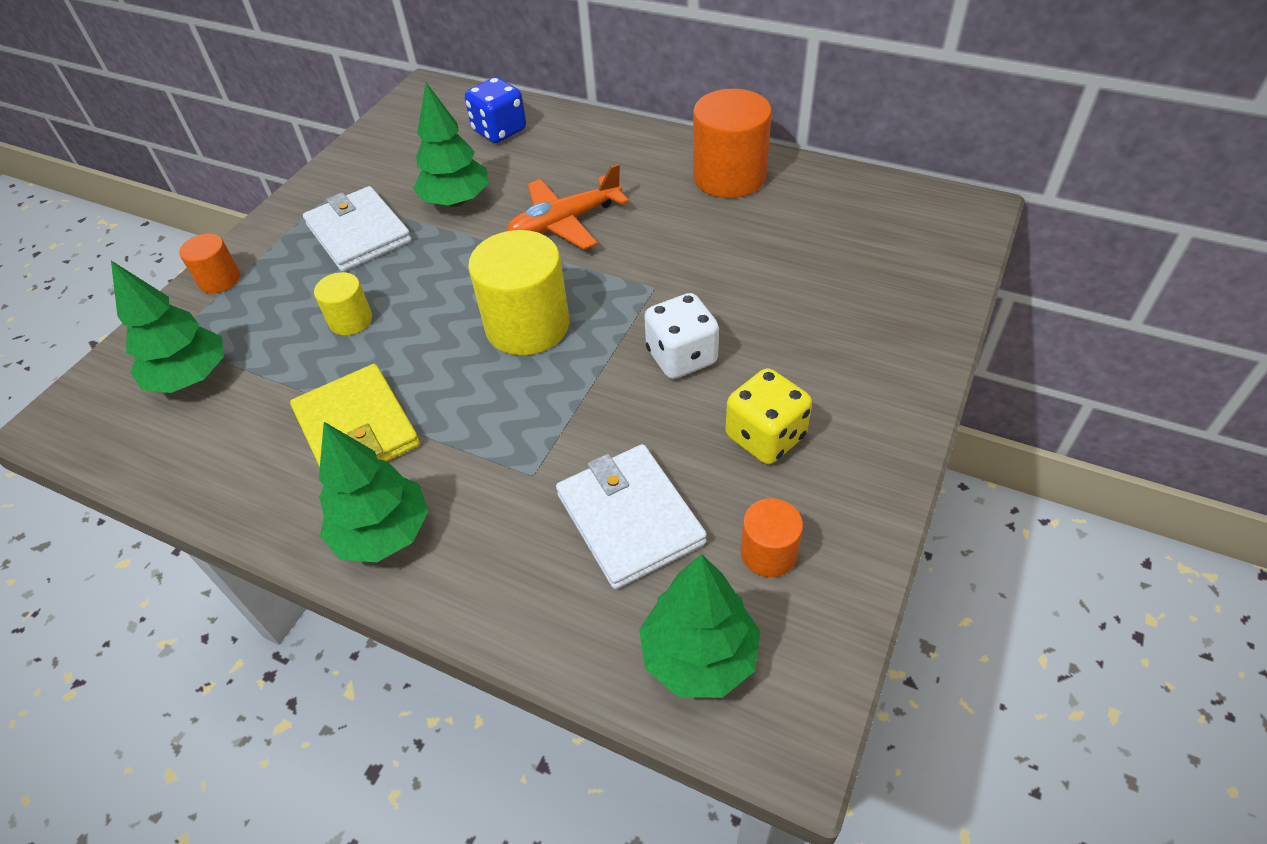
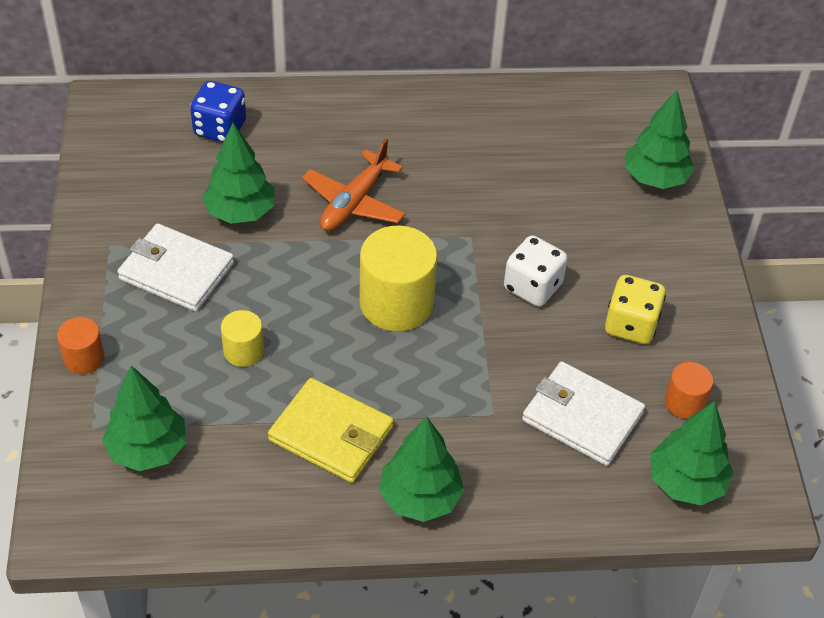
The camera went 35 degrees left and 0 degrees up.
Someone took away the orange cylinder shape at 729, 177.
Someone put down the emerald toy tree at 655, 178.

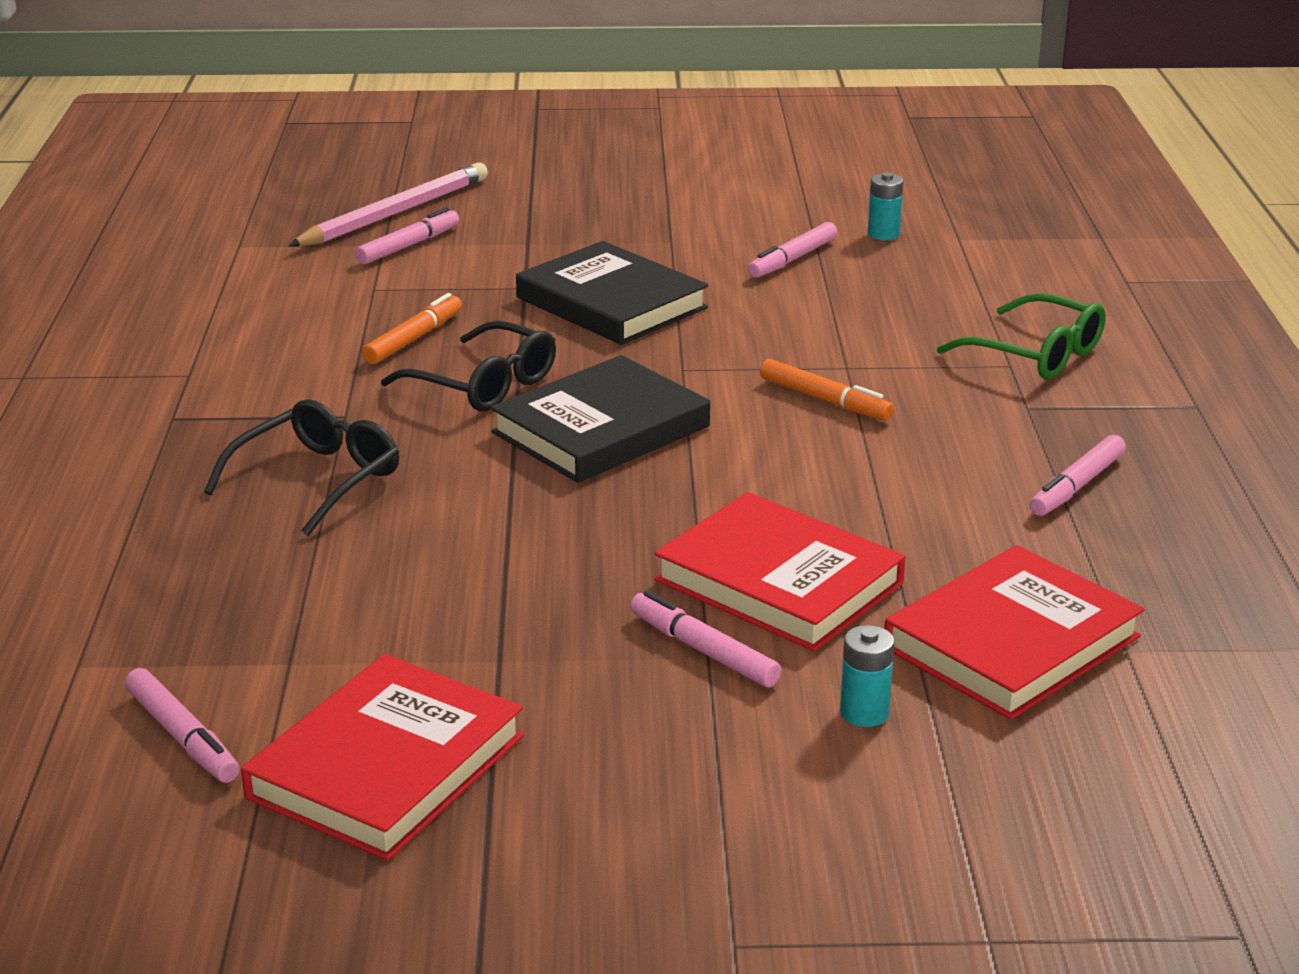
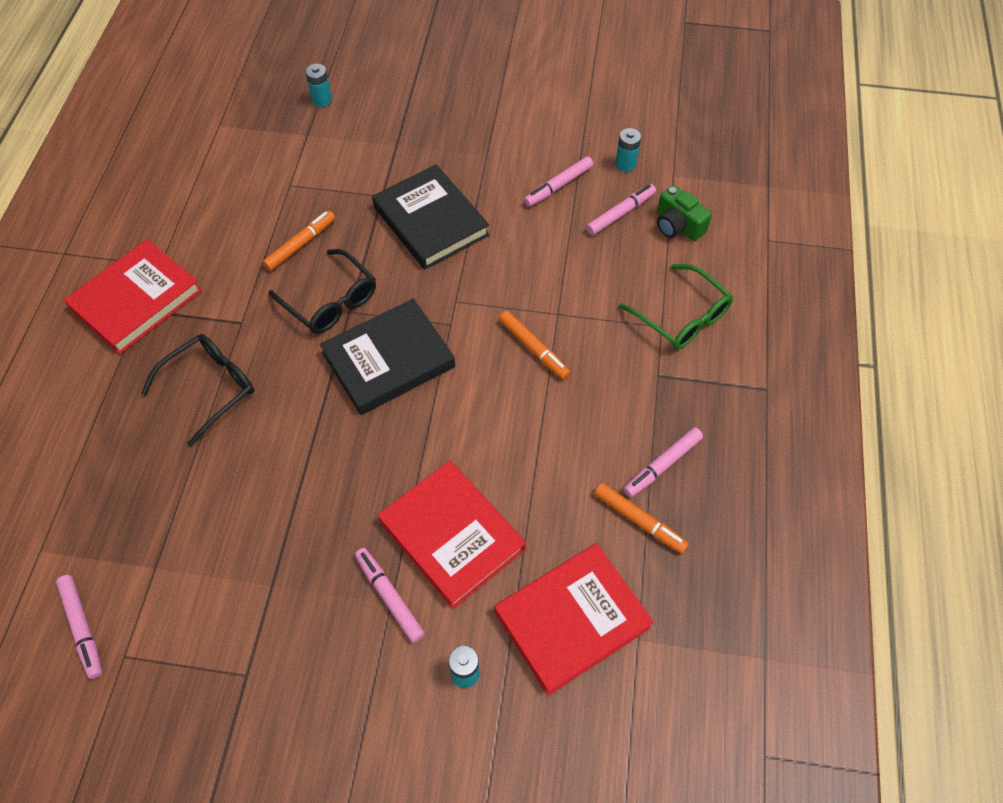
The camera went 10 degrees right and 30 degrees up.
Someone carried the crimson book from 386, 766 to 136, 300.
Someone swapped the rosy wooden pencil at 394, 213 for the teal battery at 322, 100.
Someone carried the rosy marker from 408, 246 to 620, 213.
Someone put down the orange marker at 639, 521.
Someone put down the emerald compact camera at 677, 225.

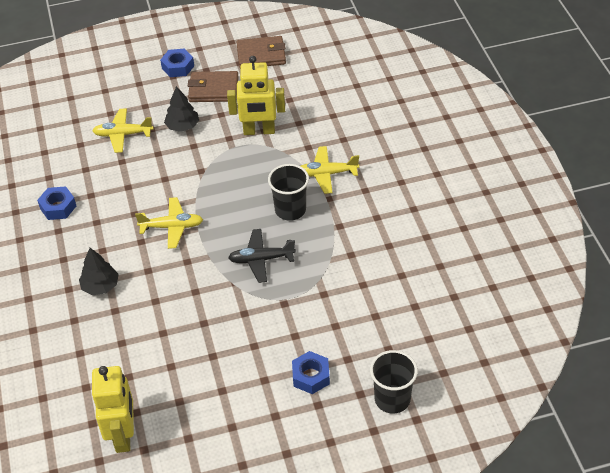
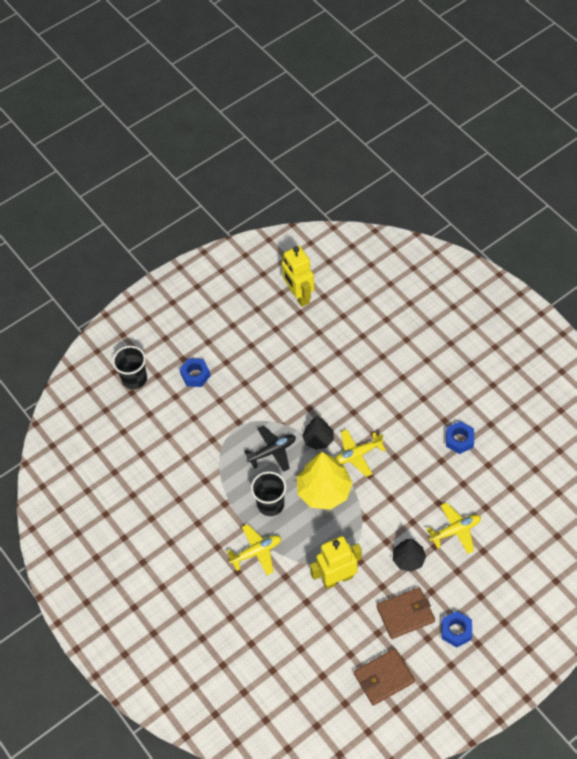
The camera went 160 degrees right and 10 degrees up.
Someone carried the black toy tree from 100, 286 to 318, 439.
Someone put down the bright yellow toy tree at 324, 491.

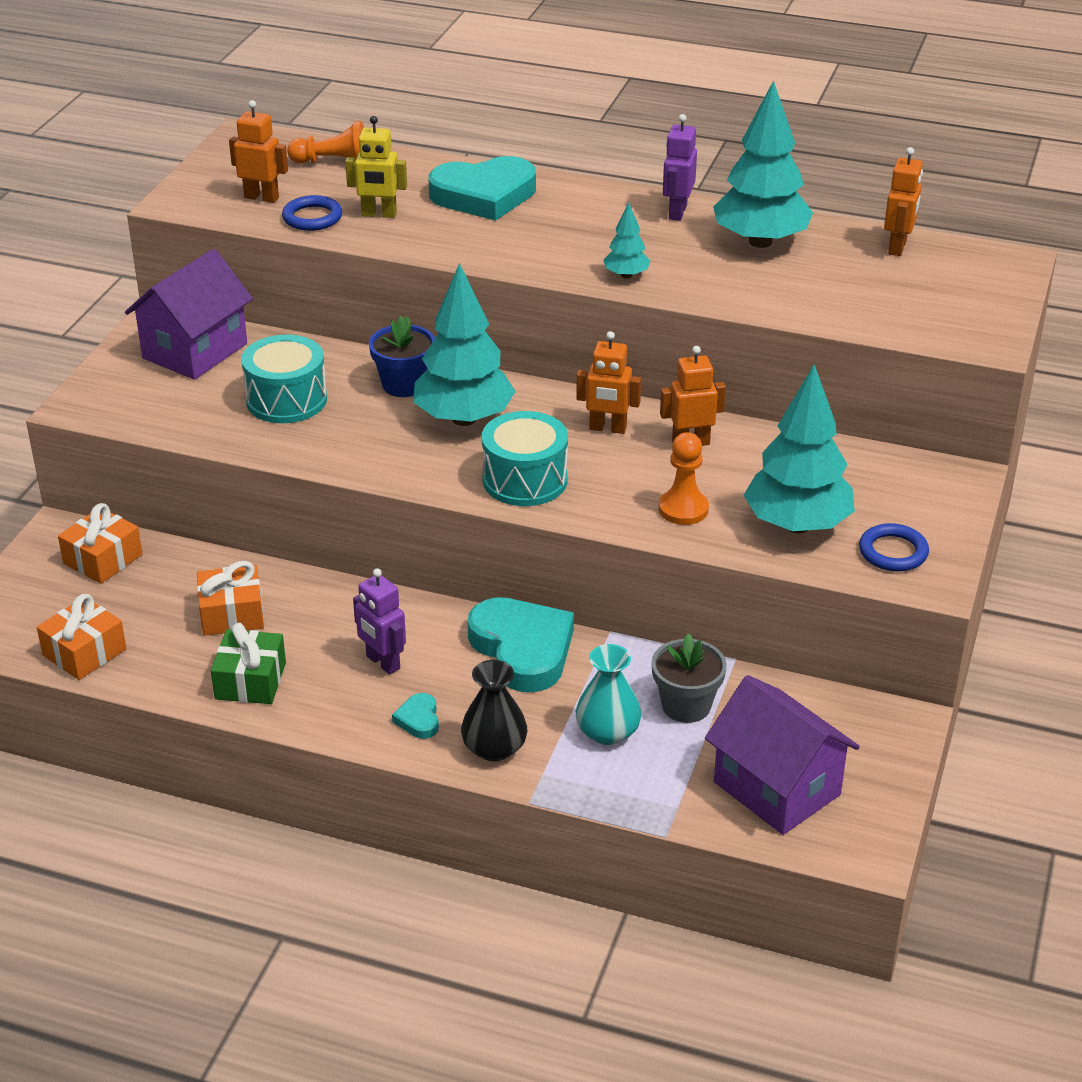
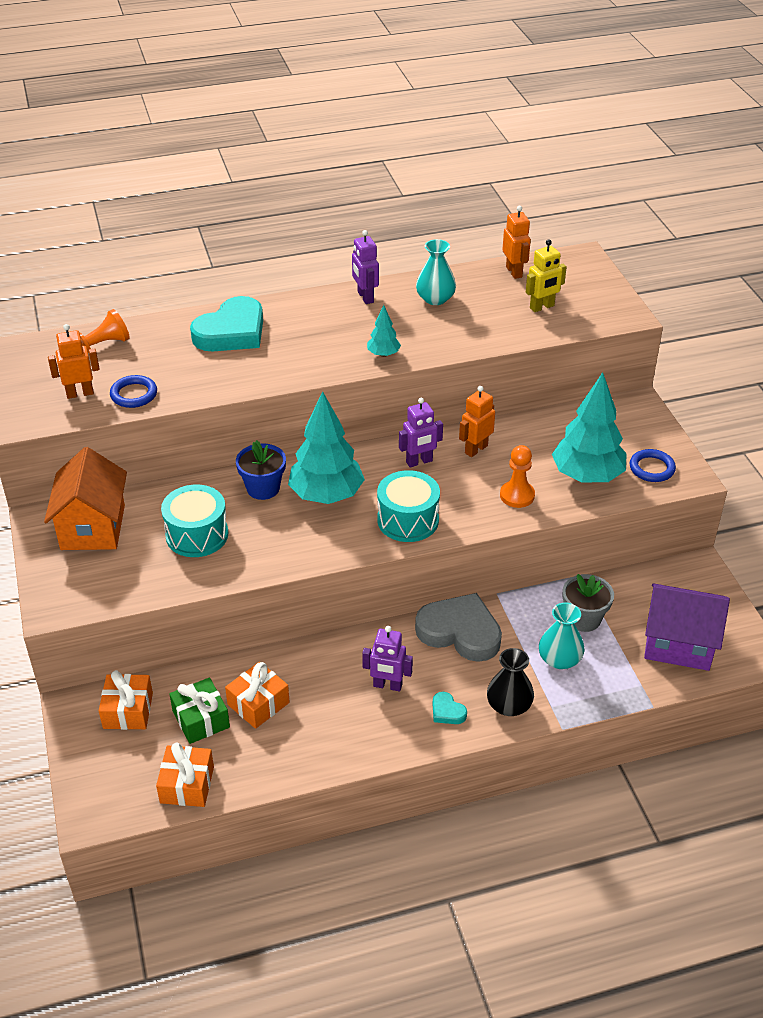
The camera went 35 degrees left and 5 degrees up.
Someone repainted the violet house at 195, 351, which became the orange house at 93, 527.
Someone carried the emerald gift from 250, 681 to 201, 719.
Someone carried the bright yellow robot figure from 379, 214 to 542, 307.
Someone repainted the teal heart shape at 522, 649, which became the gray heart shape at 460, 632.
Someone repainted the orange robot figure at 607, 428, which became the violet robot figure at 419, 462.
Someone swapped the teal toy tree at 760, 242 for the teal tall vase at 435, 299.

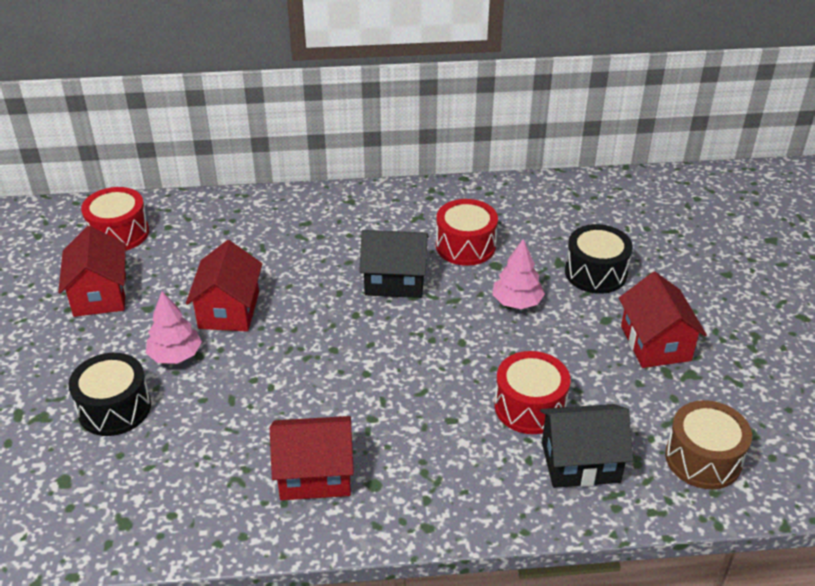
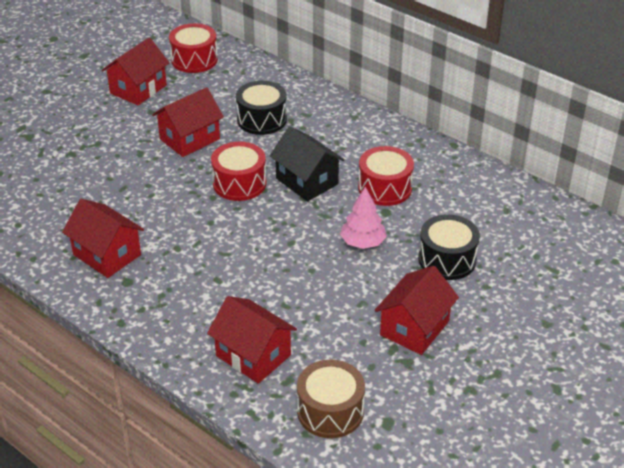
The camera went 45 degrees right and 0 degrees up.
Someone carried the black drum from 114, 408 to 262, 119.
Someone took away the rosy toy tree at 175, 355.
Someone carried the crimson drum from 530, 406 to 239, 183.
Someone repainted the black house at 580, 462, which became the crimson house at 253, 355.

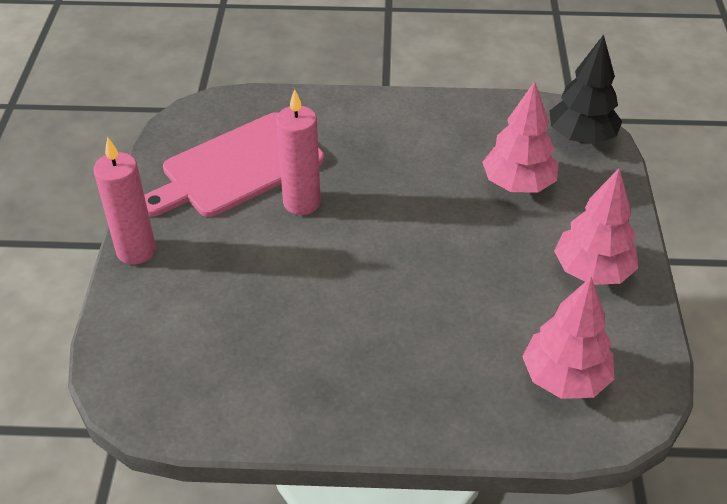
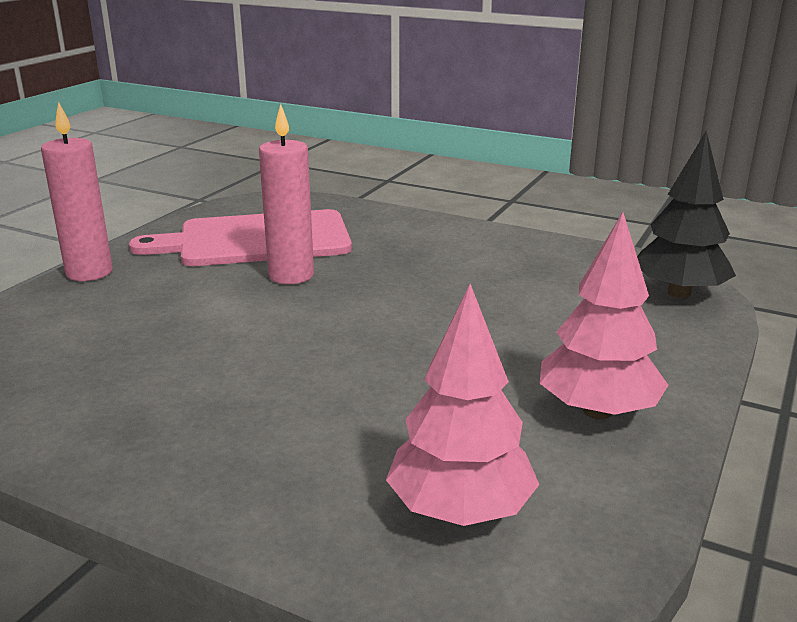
The camera went 25 degrees right and 20 degrees down.
Someone took away the rosy toy tree at 518, 184.

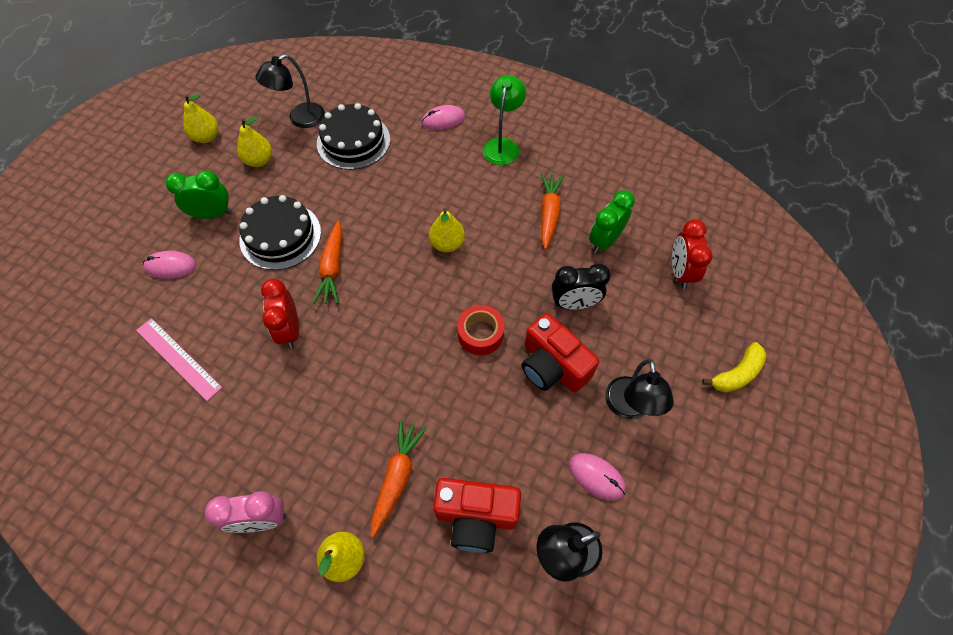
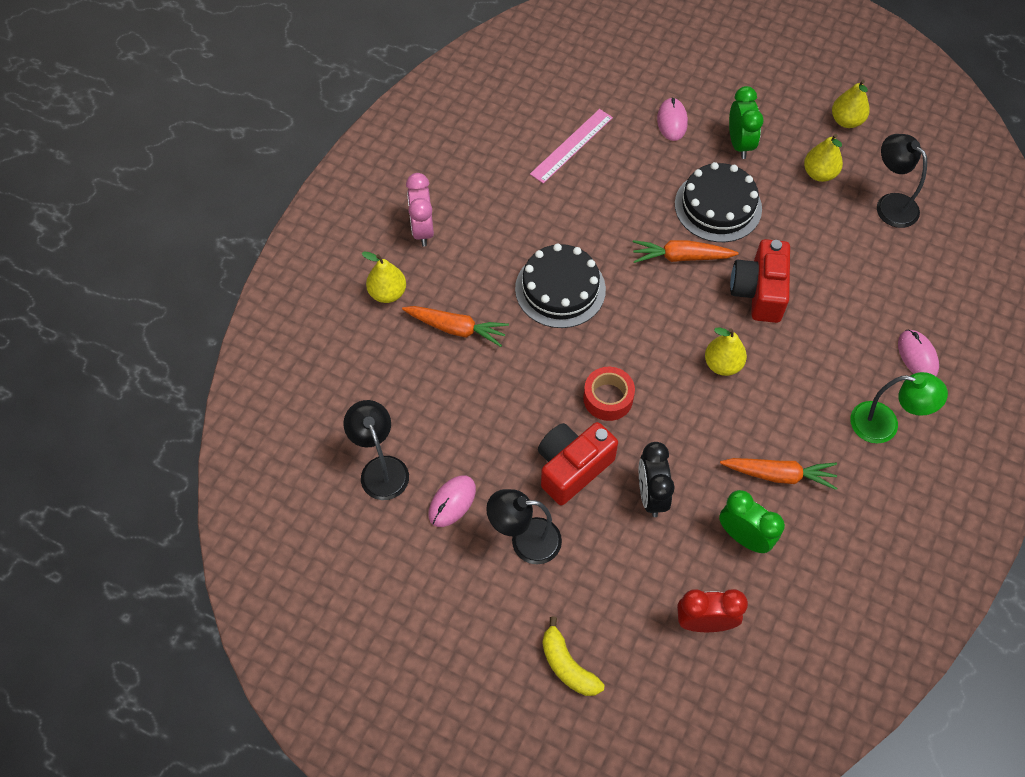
The camera went 90 degrees right and 0 degrees up.
Someone took away the crimson alarm clock at 290, 330.
Someone carried the black cake from 353, 141 to 560, 289.
Someone carried the crimson compact camera from 476, 517 to 759, 292.

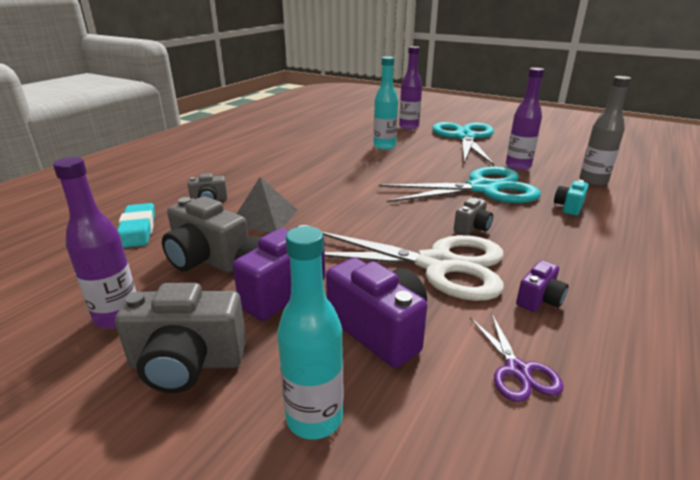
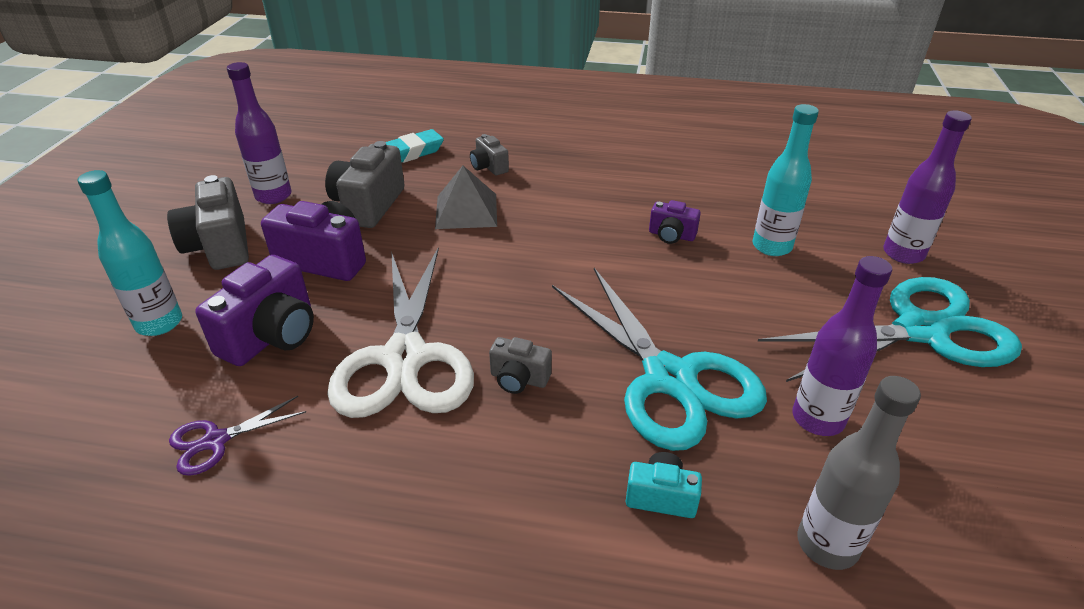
The camera went 70 degrees right and 10 degrees up.
Someone carried the violet compact camera from 539, 300 to 671, 235.

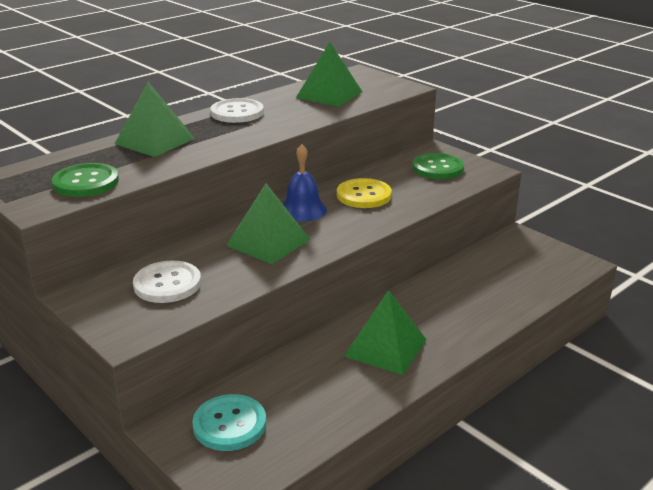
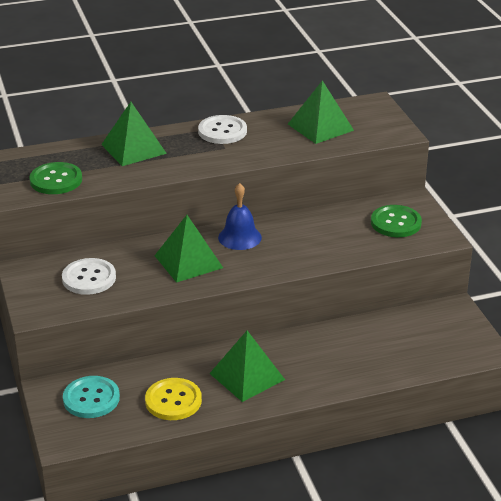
The camera went 25 degrees right and 5 degrees up.
Someone carried the bright yellow shirt button from 364, 195 to 173, 401.

